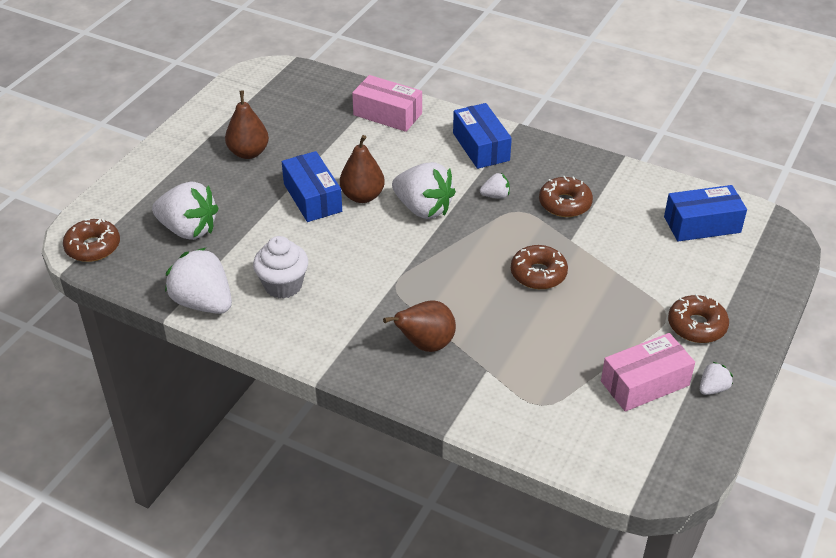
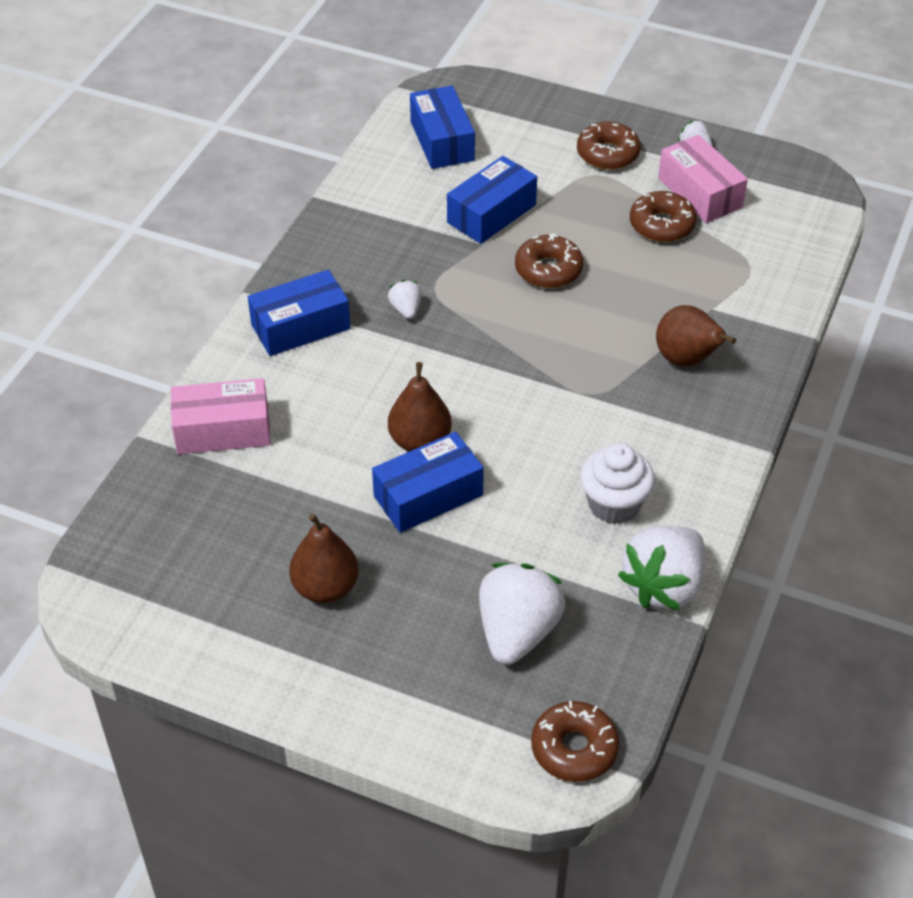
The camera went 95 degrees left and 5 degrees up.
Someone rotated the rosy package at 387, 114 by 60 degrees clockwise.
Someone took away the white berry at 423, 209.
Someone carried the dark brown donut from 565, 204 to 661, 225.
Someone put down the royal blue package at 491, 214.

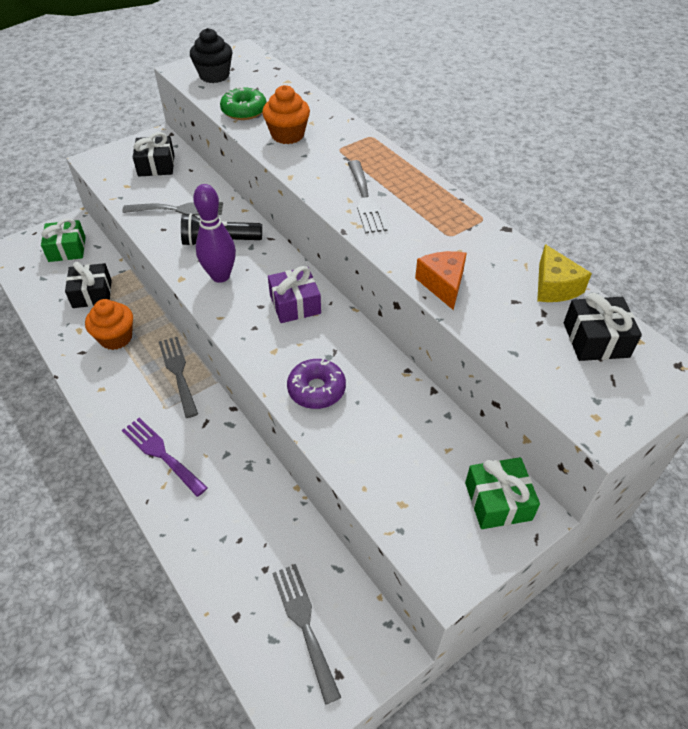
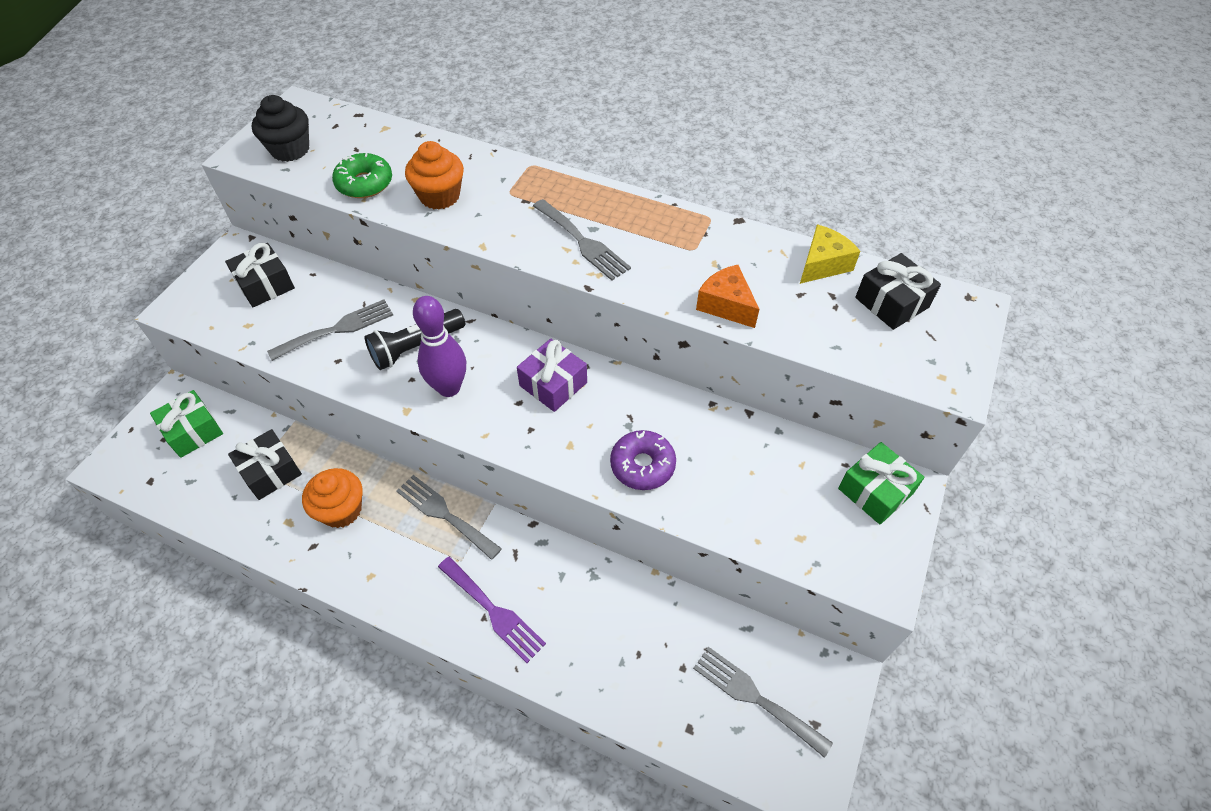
The camera went 30 degrees left and 5 degrees up.
Someone rotated the violet dinner fork at 161, 454 by 150 degrees counterclockwise.
Someone rotated the bright yellow cheese at 554, 287 by 90 degrees counterclockwise.

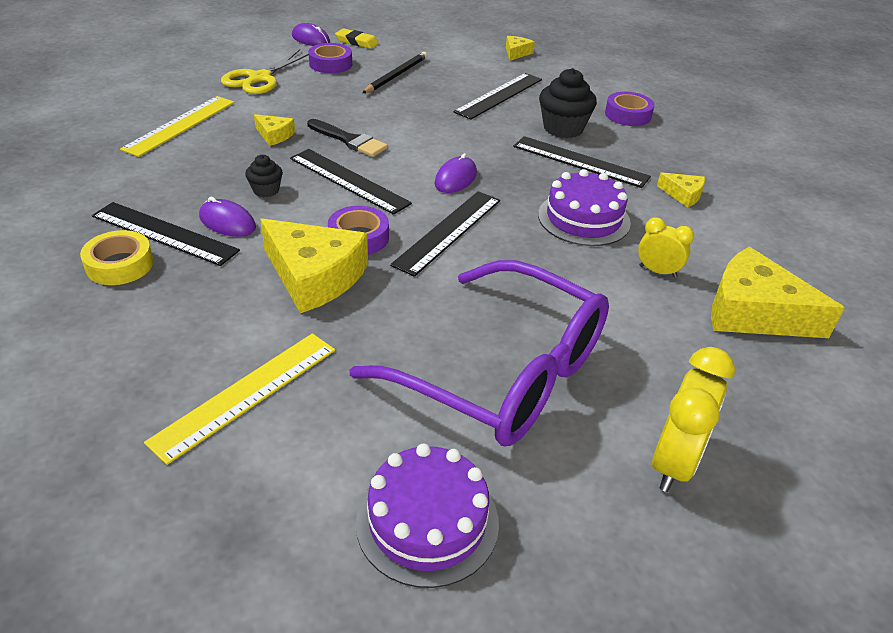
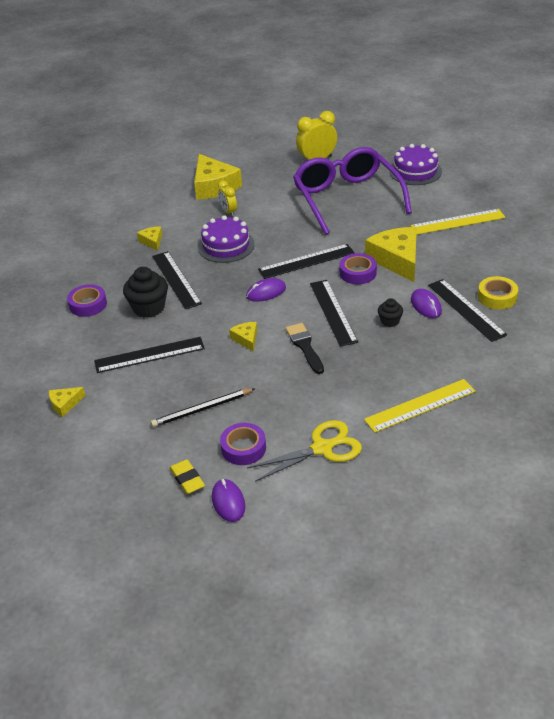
The camera went 140 degrees left and 0 degrees up.
Someone carried the bright yellow cheese from 274, 135 to 246, 339.

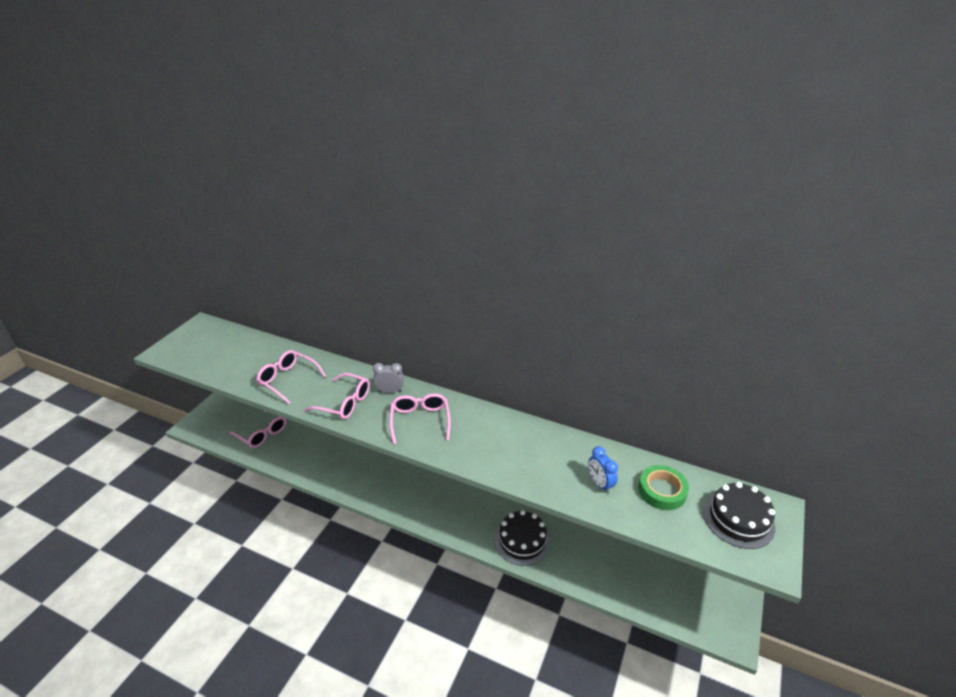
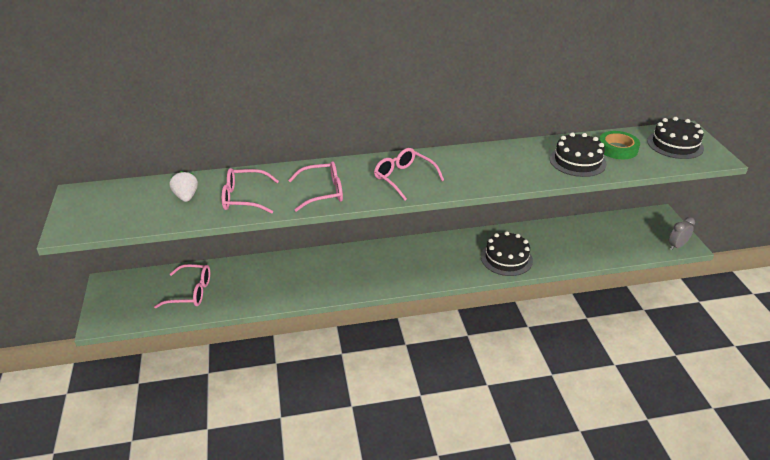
The camera went 35 degrees left and 0 degrees up.
Someone carried the gray alarm clock from 389, 391 to 676, 246.
Someone swapped the royal blue alarm clock at 600, 484 for the black cake at 577, 161.
Someone put down the white berry at 186, 197.

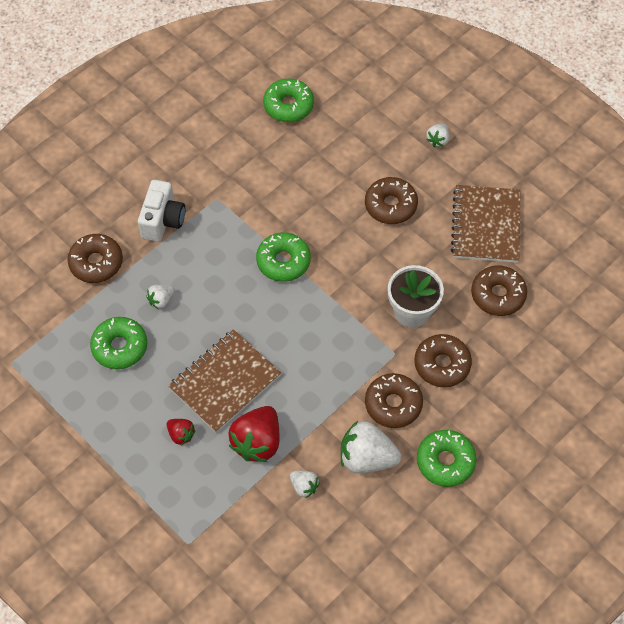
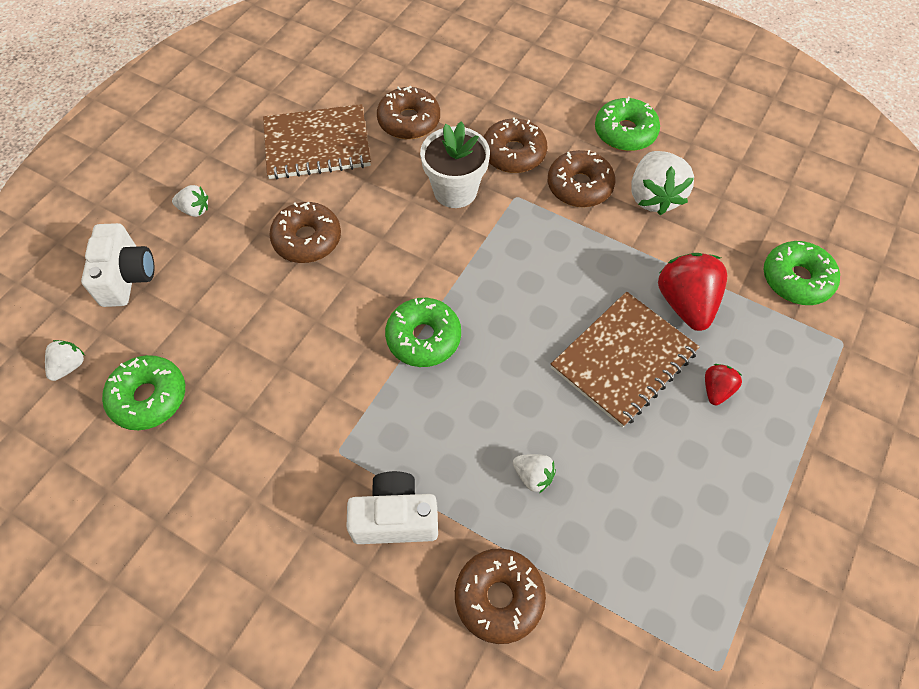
The camera went 105 degrees left and 0 degrees up.
Someone carried the emerald donut from 120, 347 to 796, 279.
Someone rotated the dark brown notepad at 225, 382 by 75 degrees counterclockwise.
Someone rotated the crimson berry at 257, 442 by 105 degrees counterclockwise.
Someone carried the white berry from 304, 486 to 69, 366.
Someone put down the white compact camera at 127, 277.

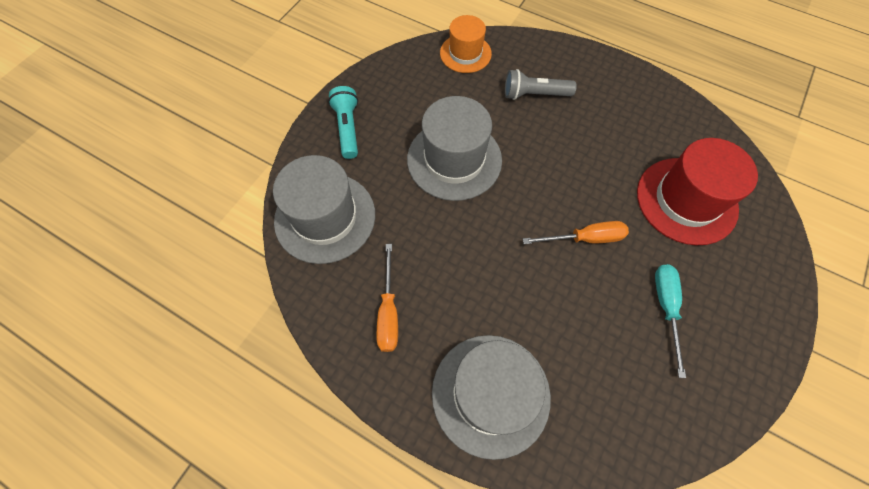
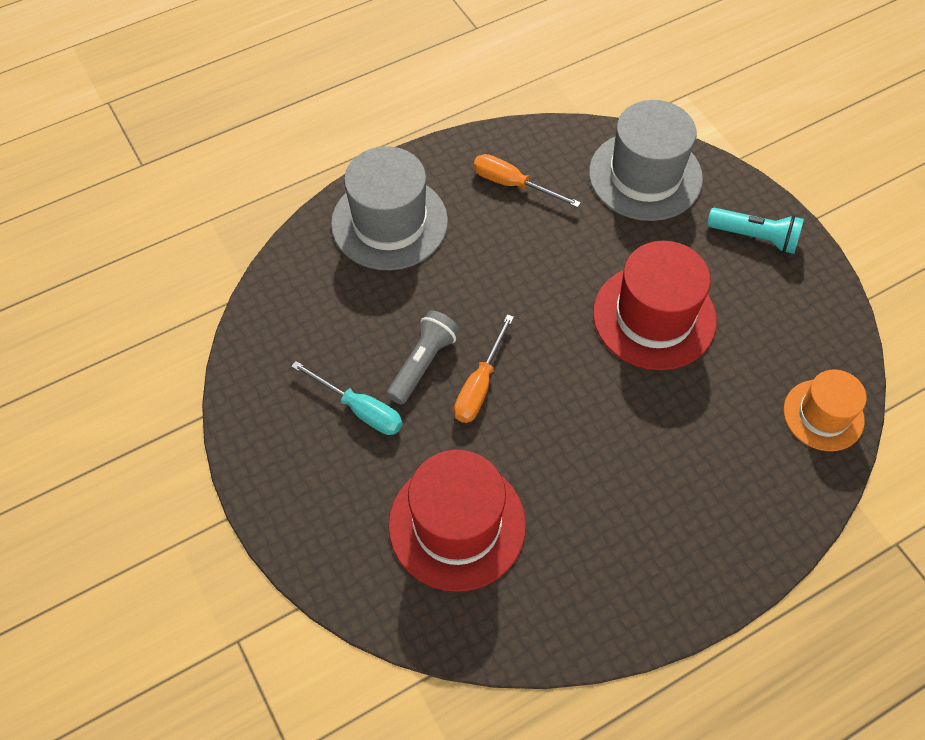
The camera went 120 degrees right and 5 degrees down.
Someone repainted the gray tall hat at 454, 159, which became the crimson tall hat at 654, 317.
Someone carried the gray flashlight from 534, 94 to 423, 363.

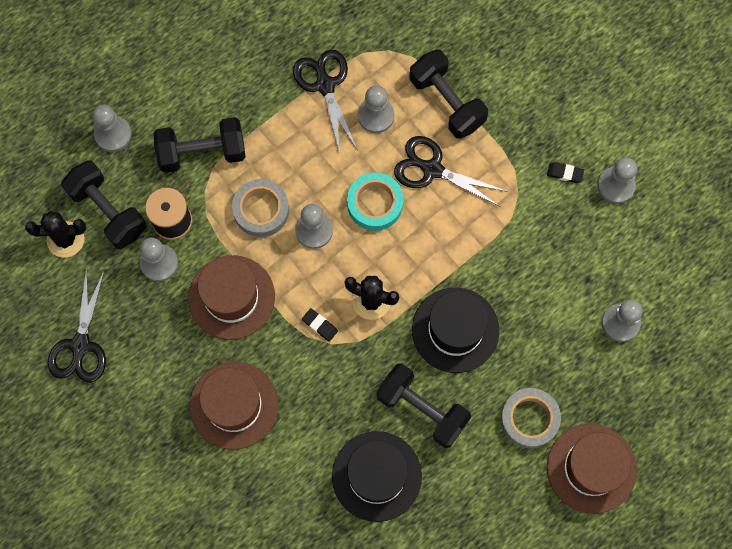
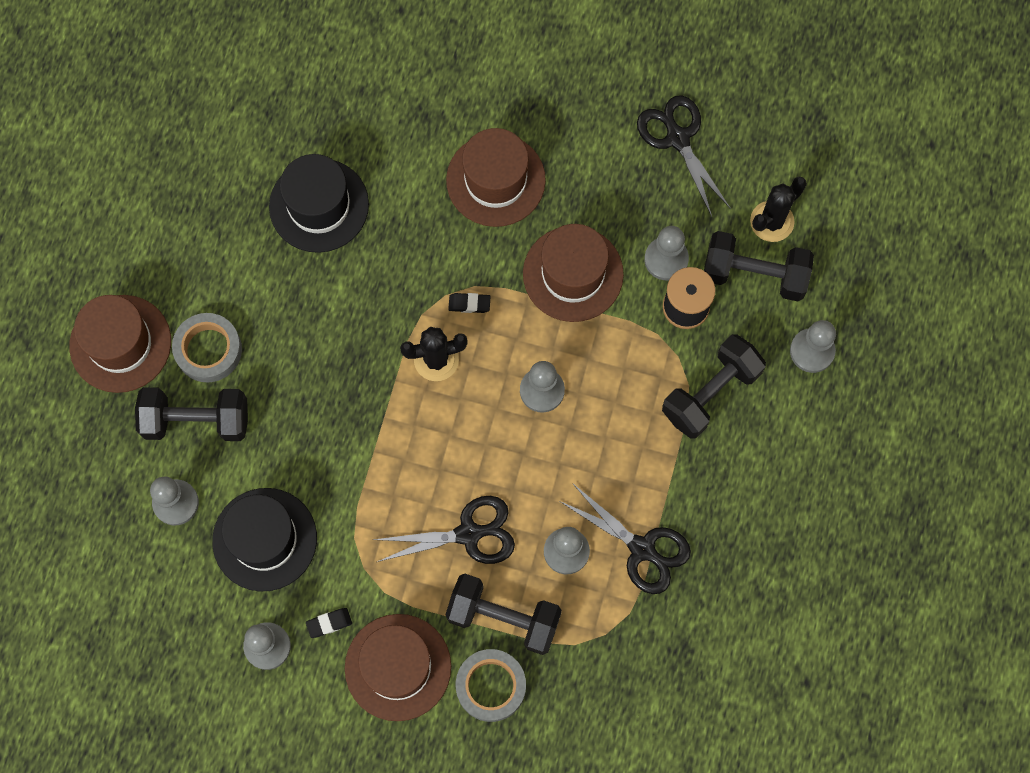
The camera went 145 degrees right and 0 degrees up.
Someone carried the gray sticky tape from 261, 210 to 491, 686.
Someone took away the teal sticky tape at 375, 204.
Someone carried the black dumbbell from 422, 409 to 196, 421.
Someone carried the black tall hat from 455, 330 to 264, 539.
Someone put down the dark brown tall hat at 398, 667.

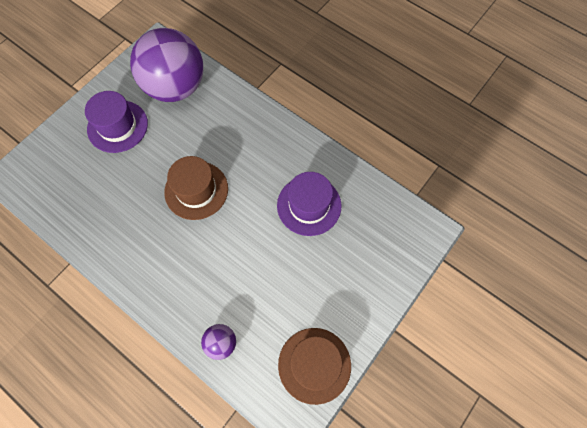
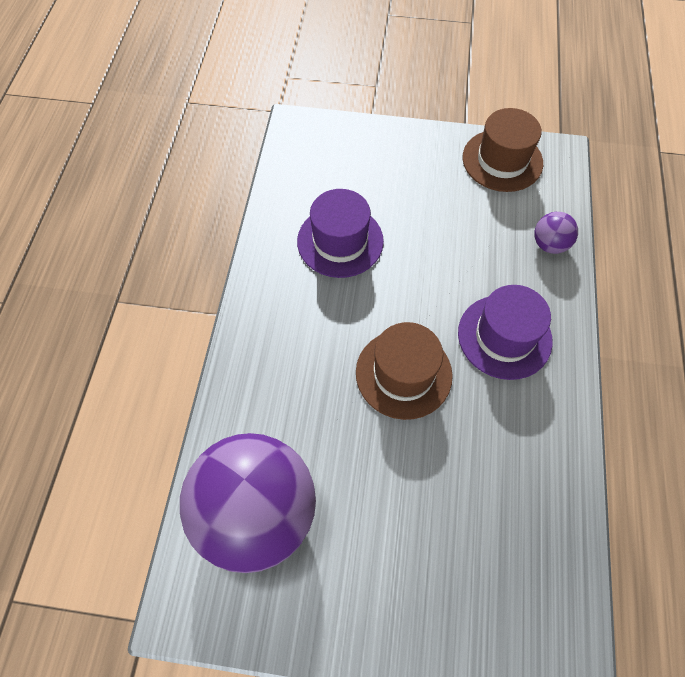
The camera went 120 degrees left and 5 degrees down.
Someone carried the violet tall hat from 117, 126 to 504, 336.

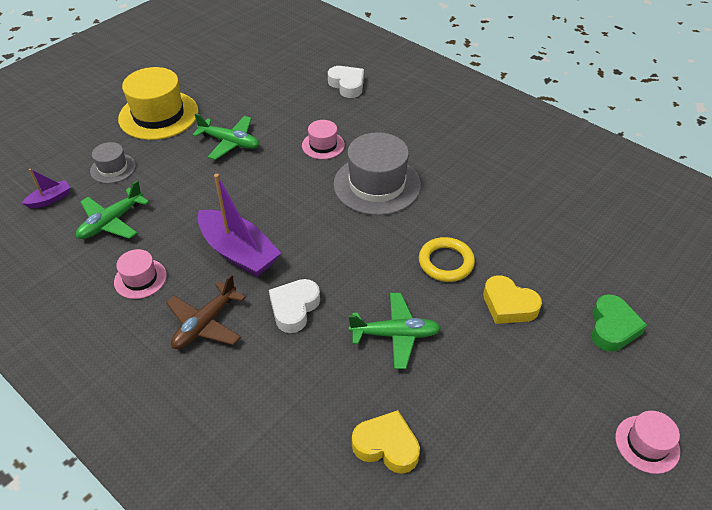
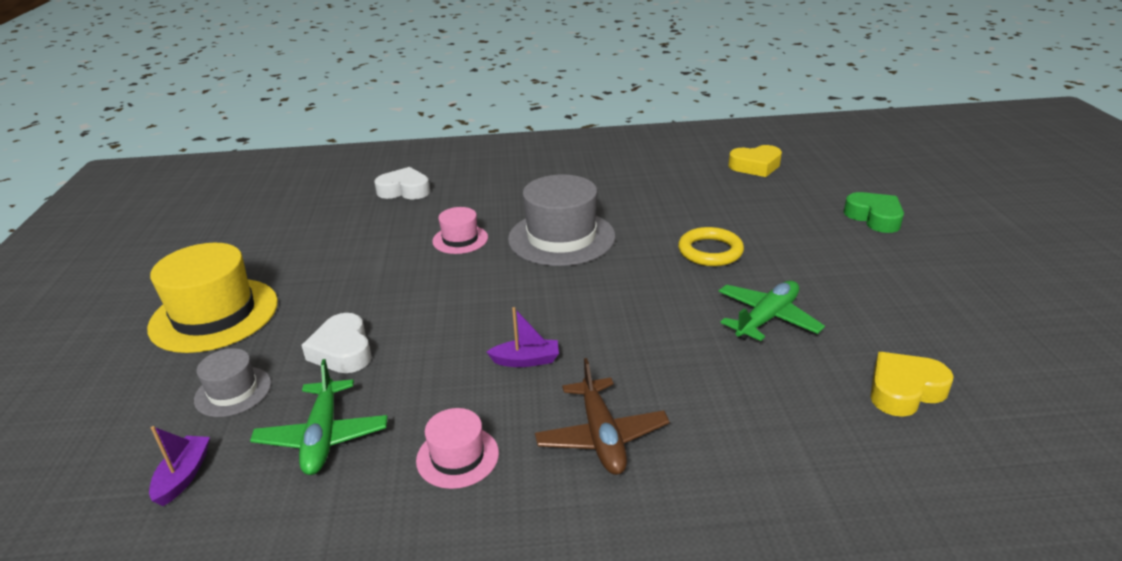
The camera went 45 degrees left and 15 degrees down.
Someone took away the emerald toy plane at 230, 142.
Someone scaled the violet boat at 238, 252 by 0.48.
Someone carried the white heart shape from 294, 308 to 342, 351.
Someone carried the bright yellow heart shape from 508, 305 to 755, 166.
Someone took away the rosy tall hat at 647, 444.

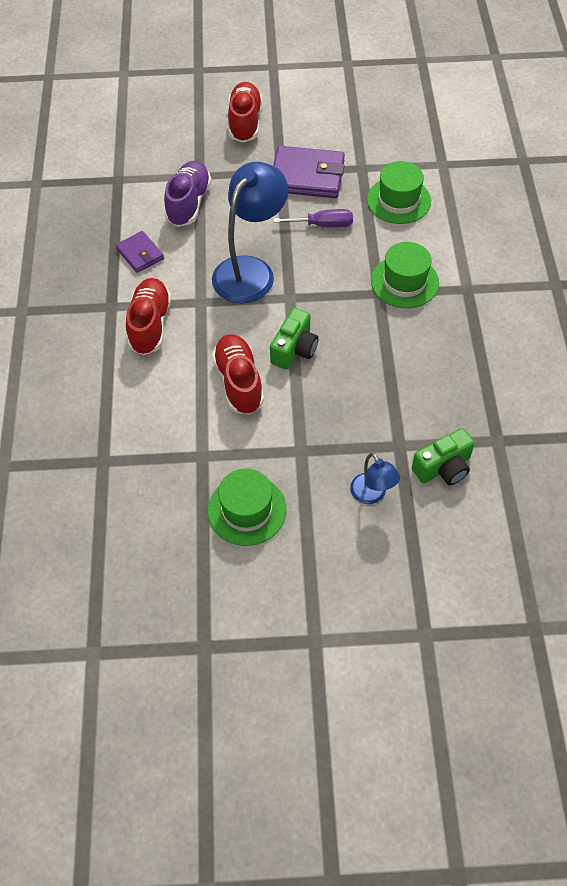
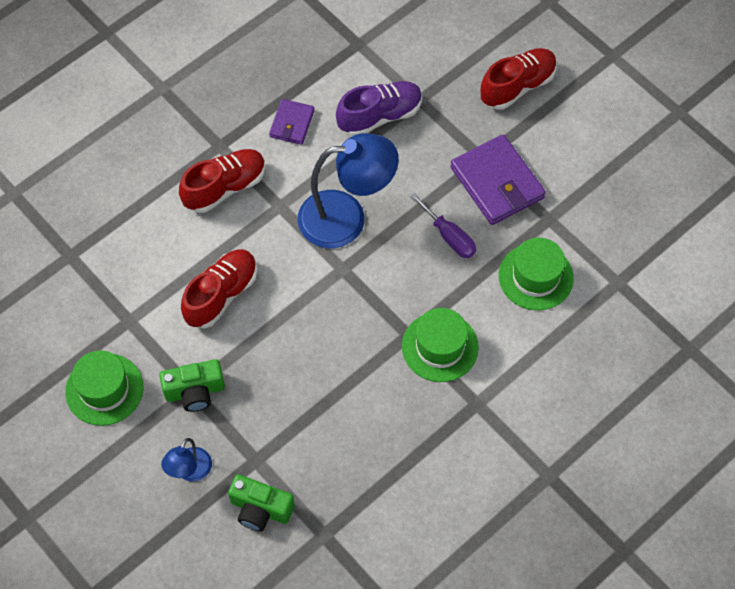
The camera went 50 degrees right and 5 degrees up.
Someone carried the emerald compact camera from 294, 349 to 195, 392.

